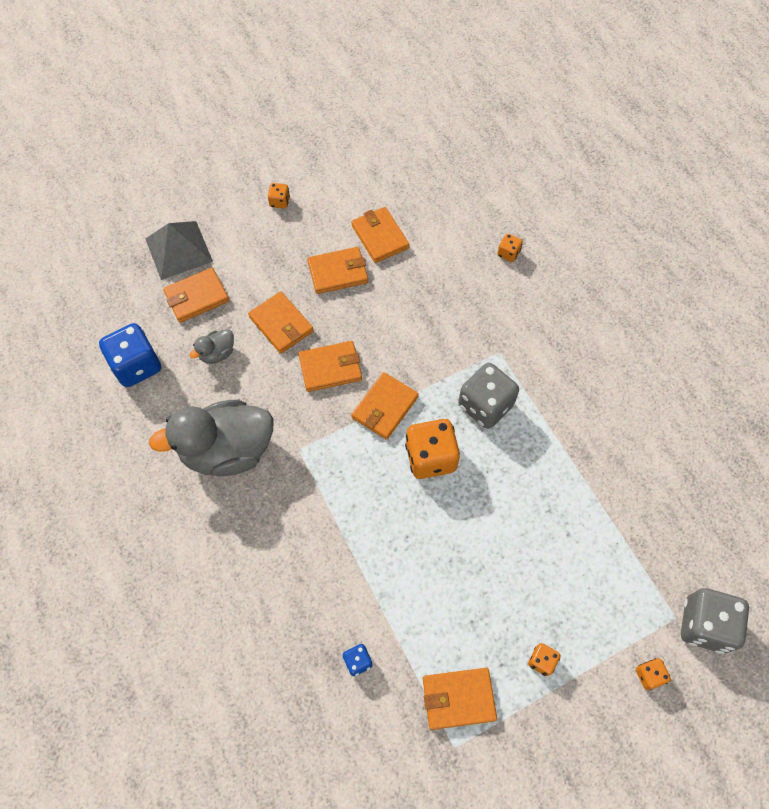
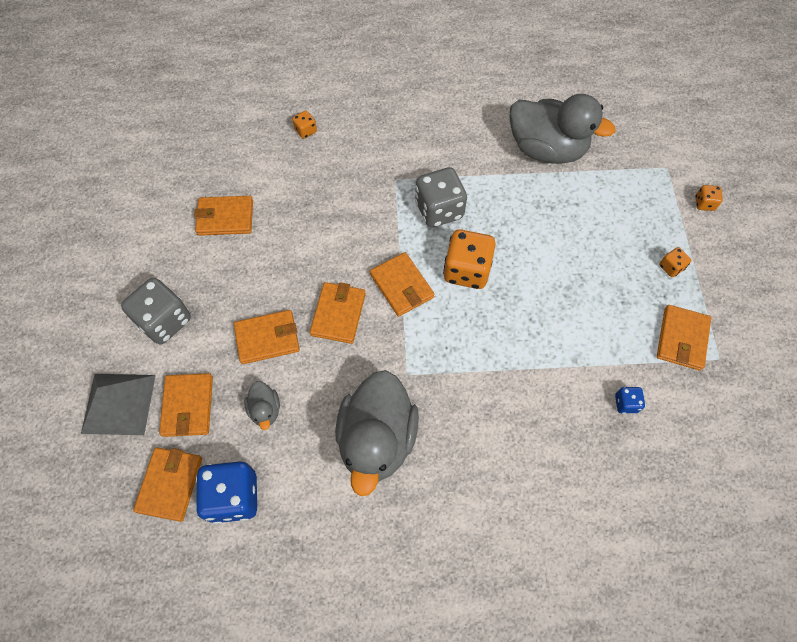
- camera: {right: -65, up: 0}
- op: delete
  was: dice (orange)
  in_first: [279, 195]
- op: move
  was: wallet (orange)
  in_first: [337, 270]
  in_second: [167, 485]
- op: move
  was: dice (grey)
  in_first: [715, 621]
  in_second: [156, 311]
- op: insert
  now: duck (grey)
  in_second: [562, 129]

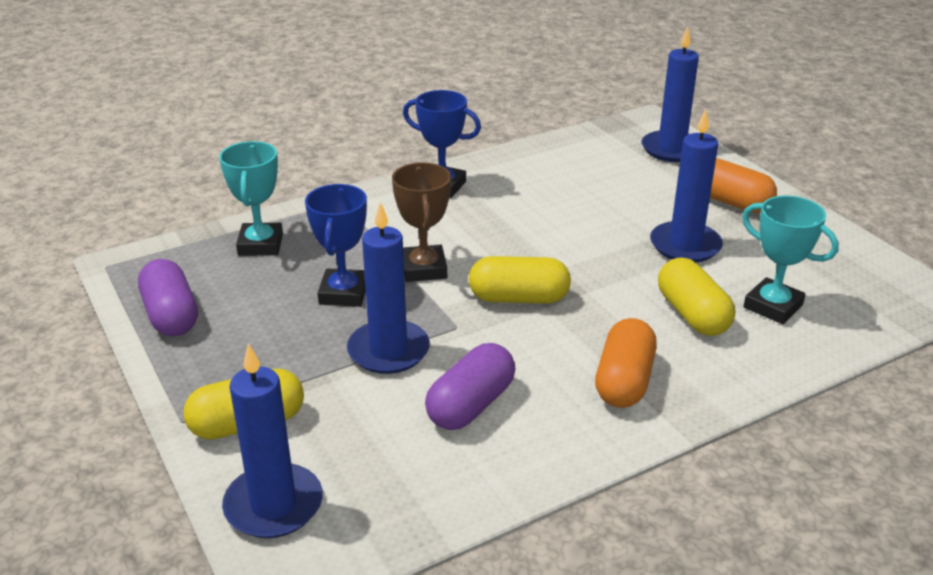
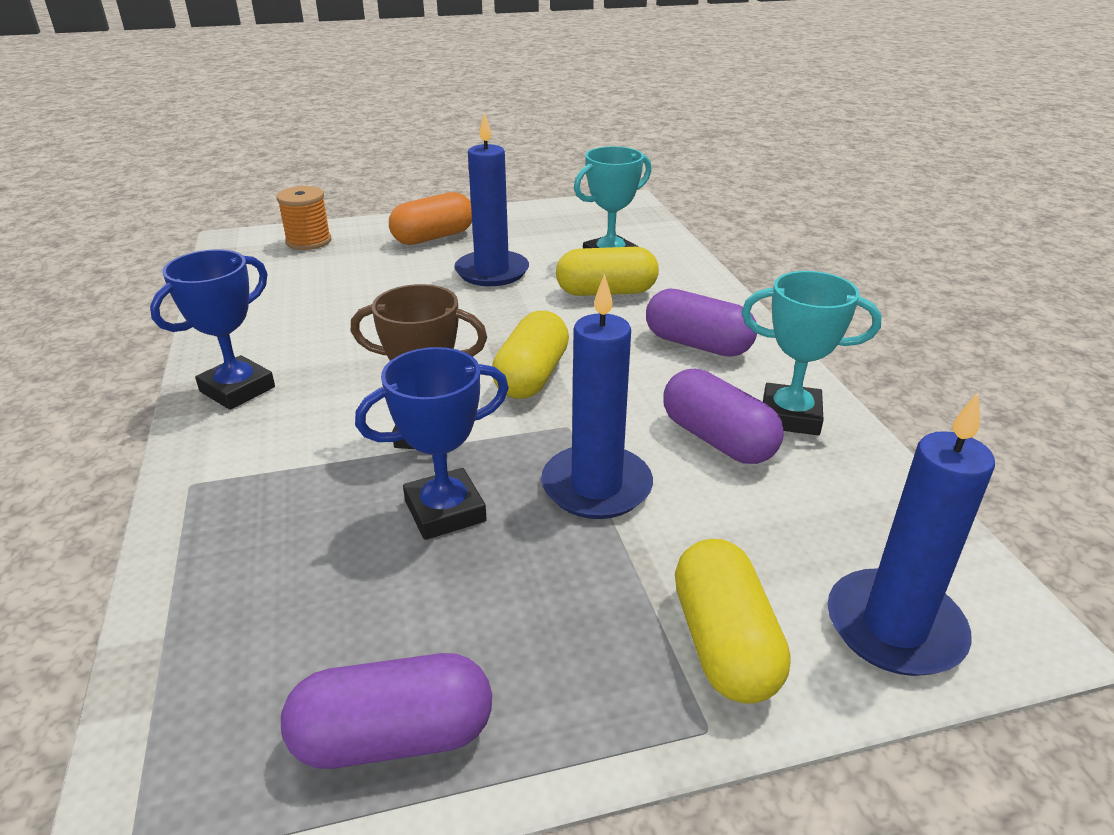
- camera: {right: -75, up: 0}
- op: replace
  was: candle (blue)
  now: spool (orange)
  in_first: [670, 94]
  in_second: [303, 218]
- op: move
  was: trophy (turquoise)
  in_first: [251, 198]
  in_second: [812, 353]
- op: rotate
  was: trophy (blue)
  in_first: [336, 245]
  in_second: [432, 443]
  clockwise: -45
- op: recolor
  was: capsule (orange)
  now: capsule (purple)
  in_first: [626, 363]
  in_second: [701, 322]

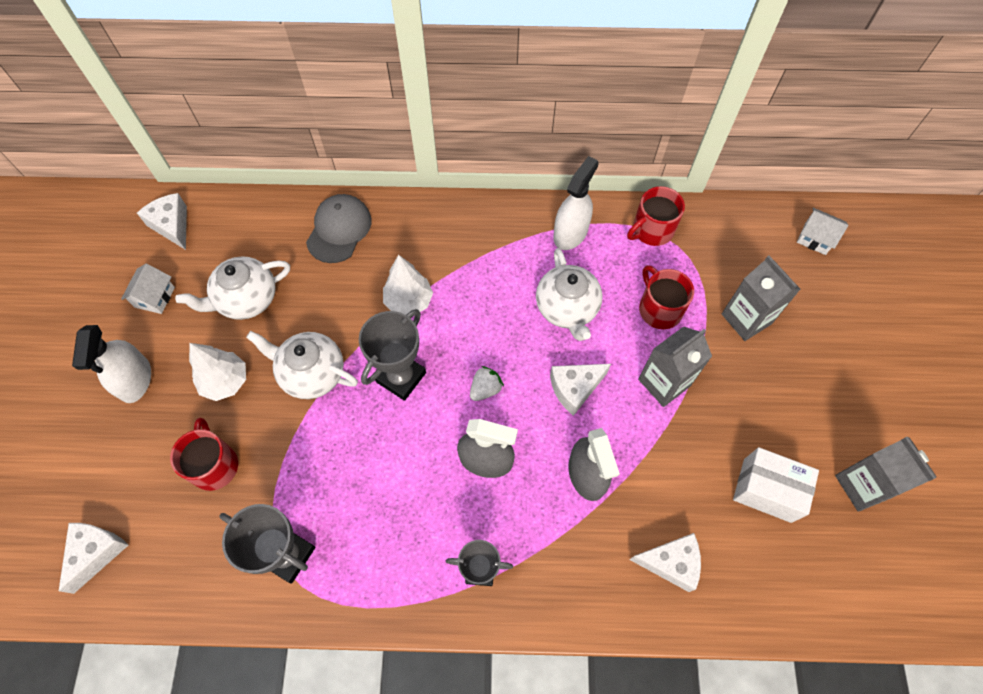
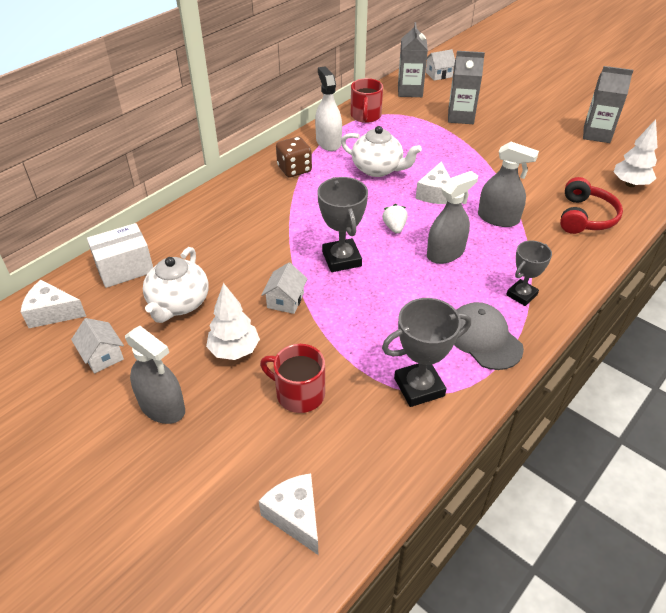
- camera: {right: -50, up: -20}
- op: move
  was: cap (grey)
  in_first: [338, 228]
  in_second: [489, 336]
- op: move
  was: tree (white)
  in_first: [408, 285]
  in_second: [636, 153]
- op: delete
  was: mug (red)
  in_first: [666, 297]
- op: recolor
  was: spray bottle (white)
  now: spray bottle (grey)
  in_first: [111, 364]
  in_second: [155, 375]
- op: move
  was: carton (grey)
  in_first: [675, 367]
  in_second: [413, 59]
- op: replace
  was: teapot (white)
  now: house (white)
  in_first: [302, 365]
  in_second: [284, 288]
- op: move
  was: box (white)
  in_first: [776, 485]
  in_second: [120, 255]
- op: replace
  was: cheese (white)
  now: headphones (red)
  in_first: [665, 562]
  in_second: [591, 205]
- op: insert
  now: dice (brown)
  in_second: [294, 157]

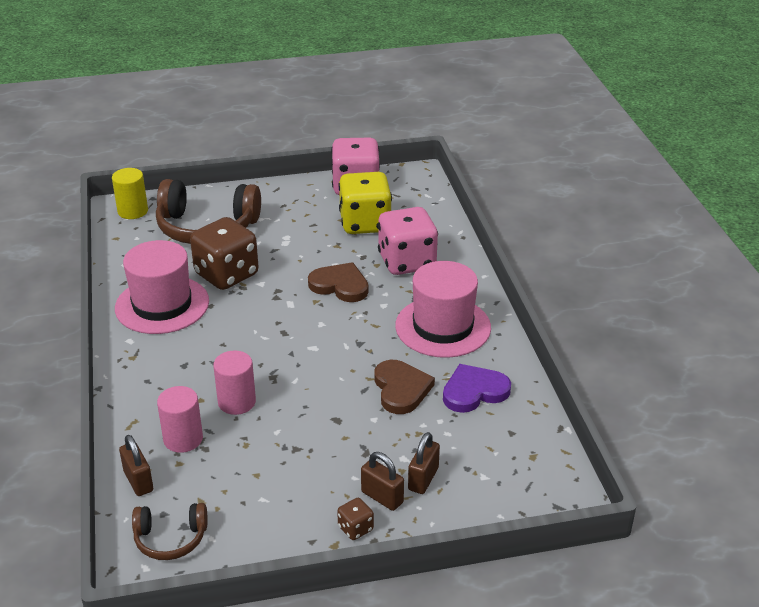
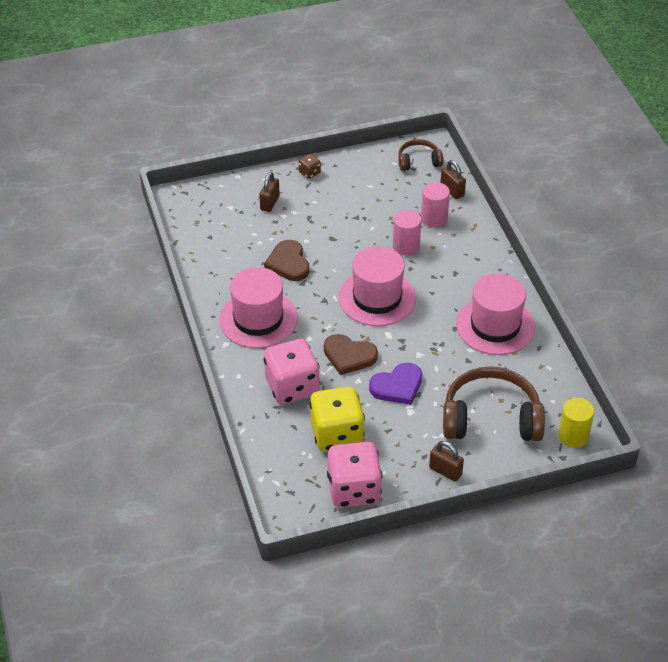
- camera: {right: 175, up: 10}
- op: delete
  was: dice (brown)
  in_first: [224, 253]
- op: move
  was: heart (purple)
  in_first: [477, 388]
  in_second: [395, 384]
- op: move
  was: padlock (brown)
  in_first: [382, 481]
  in_second: [446, 461]
- op: insert
  now: hat (pink)
  in_second: [377, 286]

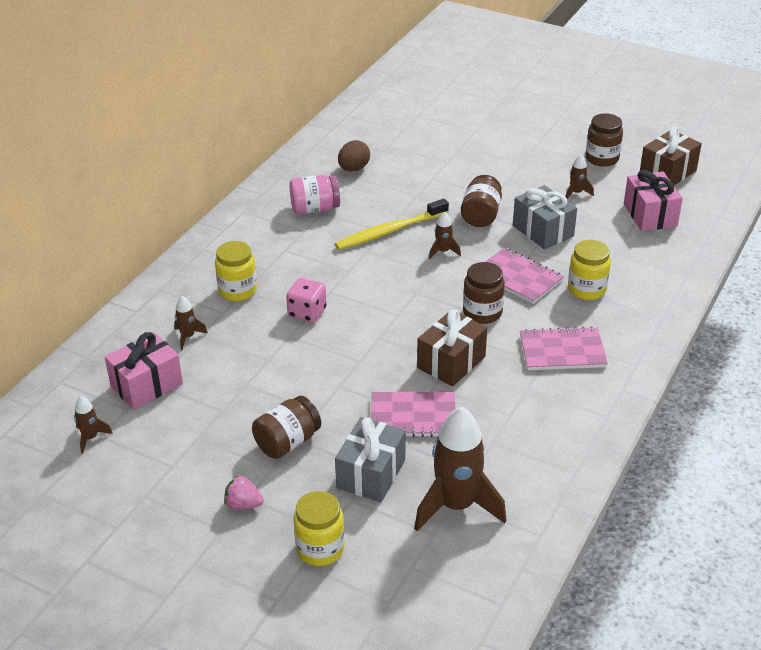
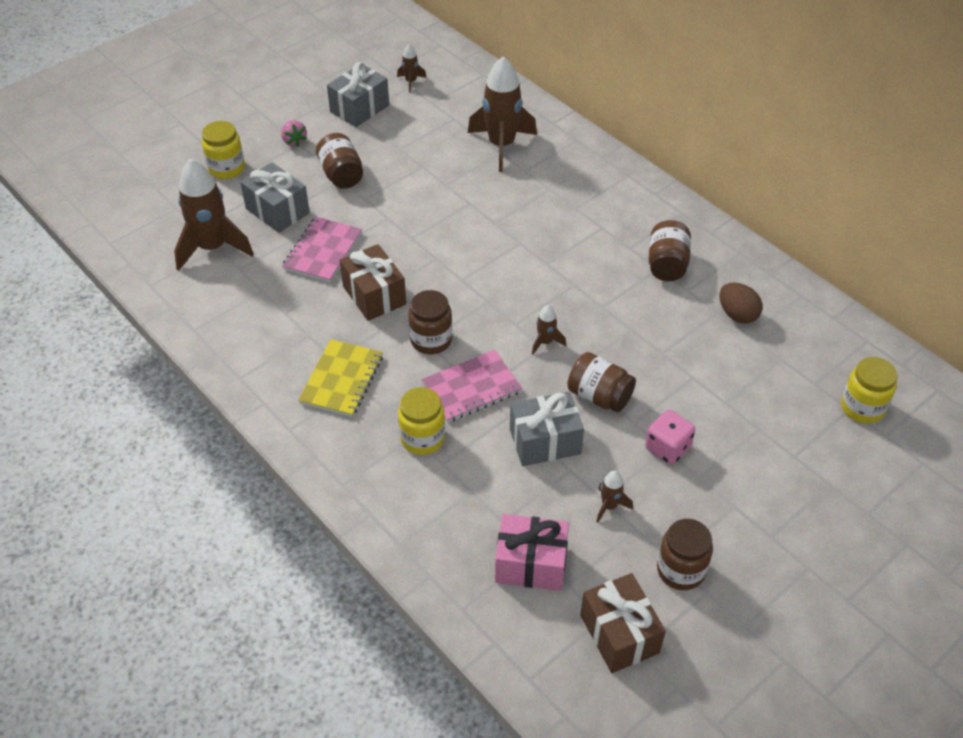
- camera: {right: 110, up: 10}
- op: recolor
  was: jar (pink)
  now: jar (brown)
  in_first: [314, 194]
  in_second: [670, 250]
- op: delete
  was: toothbrush (yellow)
  in_first: [392, 224]
- op: move
  was: jar (yellow)
  in_first: [236, 271]
  in_second: [869, 390]
- op: move
  was: dice (pink)
  in_first: [306, 300]
  in_second: [670, 437]
- op: resize
  was: rocket (brown)
  in_first: [191, 323]
  in_second: [502, 114]
  ratio: 2.23
- op: recolor
  was: notebook (pink)
  now: notebook (yellow)
  in_first: [564, 348]
  in_second: [340, 378]
- op: delete
  was: gift (pink)
  in_first: [144, 371]
- op: rotate
  was: strawberry (pink)
  in_first: [244, 492]
  in_second: [294, 133]
  clockwise: 120
- op: insert
  now: gift (grey)
  in_second: [358, 94]

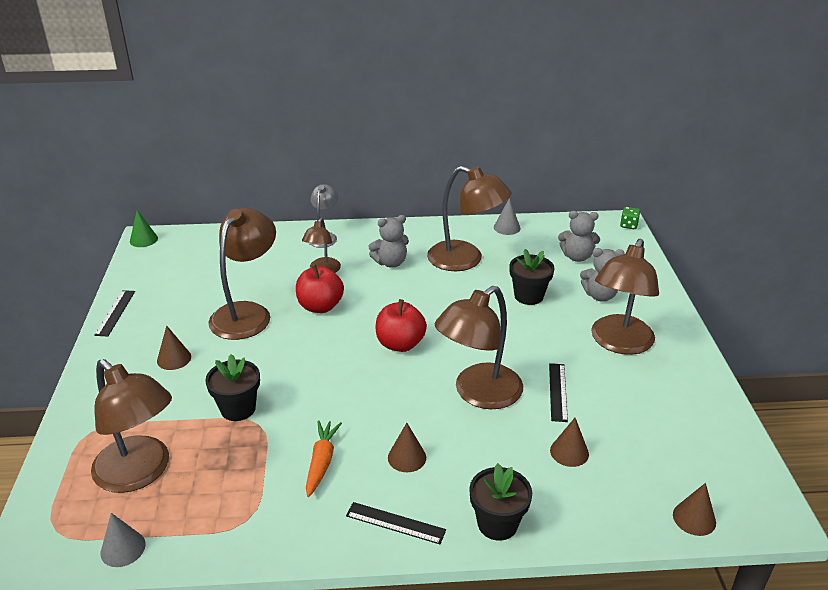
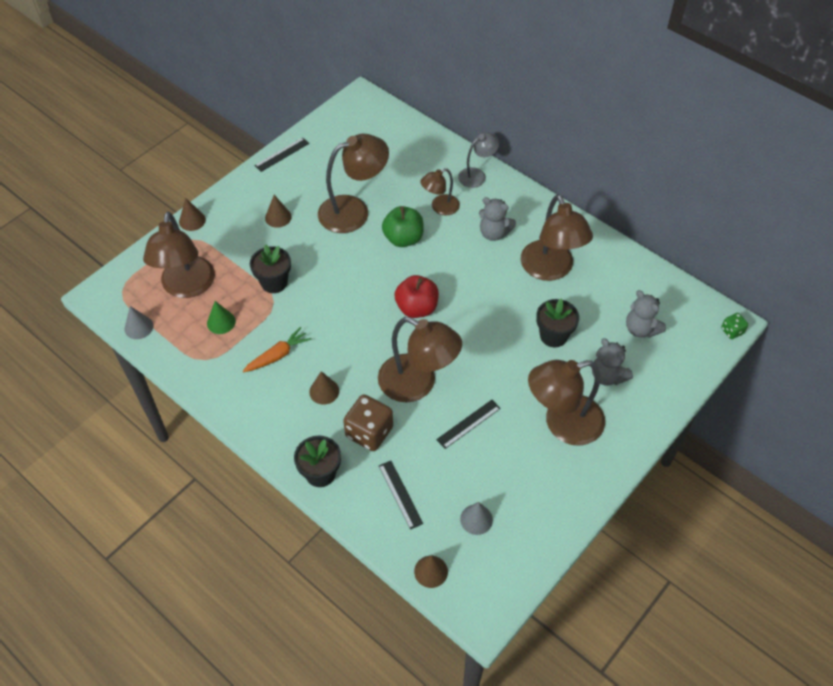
- camera: {right: 45, up: 20}
- op: move
  was: cone (grey)
  in_first: [507, 216]
  in_second: [476, 518]
- op: move
  was: cone (green)
  in_first: [144, 228]
  in_second: [221, 317]
- op: recolor
  was: apple (red)
  now: apple (green)
  in_first: [320, 288]
  in_second: [403, 226]
- op: rotate
  was: lamp (brown)
  in_first: [479, 347]
  in_second: [420, 359]
  clockwise: -150
- op: move
  was: cone (brown)
  in_first: [569, 442]
  in_second: [192, 214]
- op: move
  was: ruler (black)
  in_first: [396, 523]
  in_second: [401, 495]
- op: insert
  now: dice (brown)
  in_second: [368, 422]

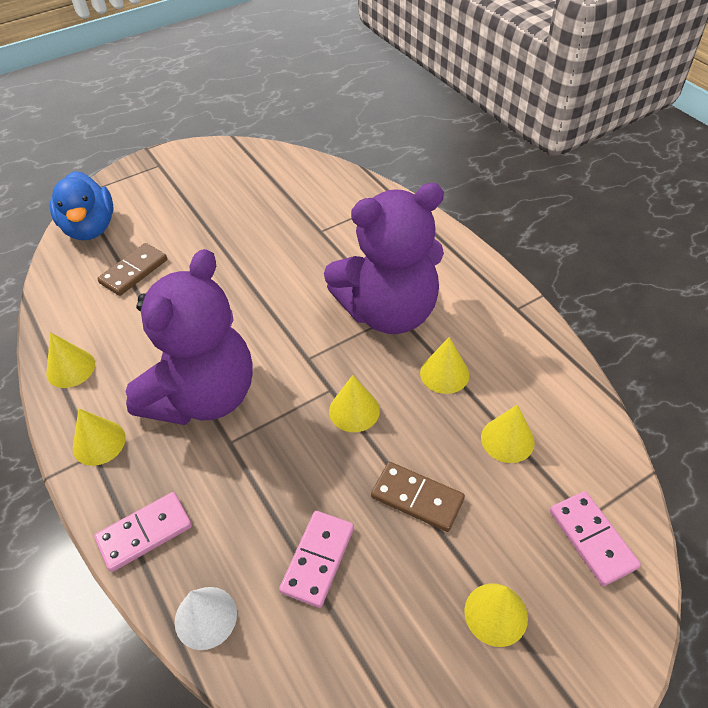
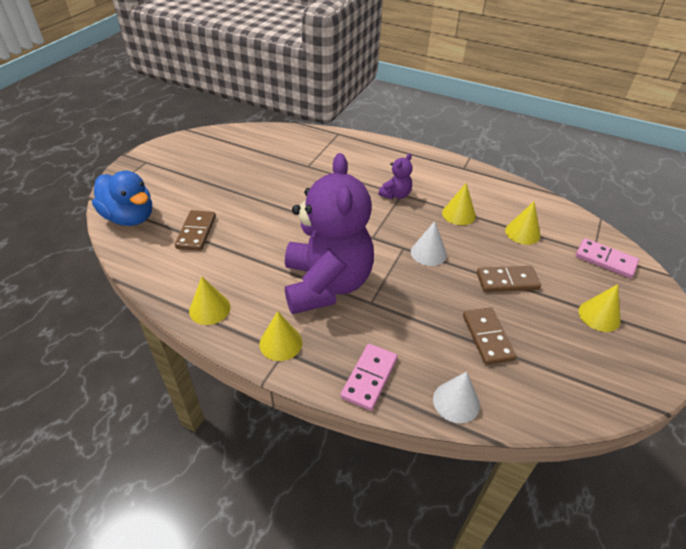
- camera: {right: -35, up: -5}
- op: resize
  was: teddy bear (purple)
  in_first: [384, 258]
  in_second: [395, 176]
  ratio: 0.41
- op: recolor
  was: cone (yellow)
  now: cone (white)
  in_first: [354, 403]
  in_second: [429, 243]
- op: recolor
  was: domino (pink)
  now: domino (brown)
  in_first: [316, 559]
  in_second: [489, 336]

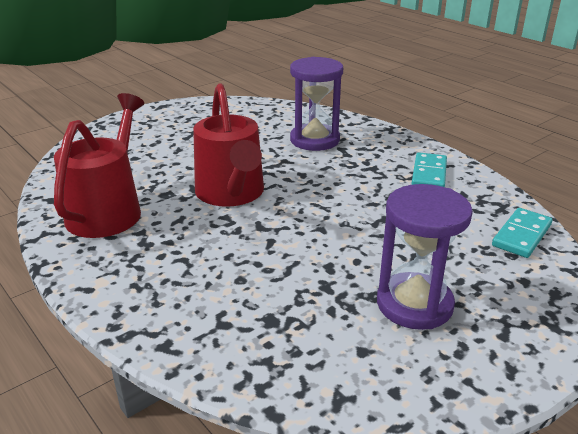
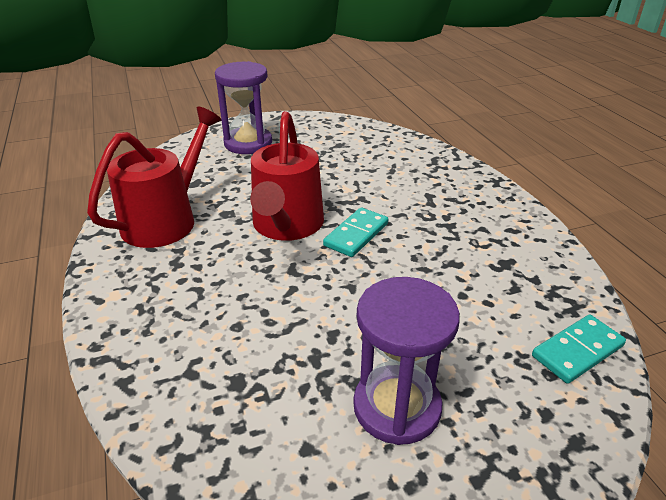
- camera: {right: 20, up: 5}
- op: move
  was: hourglass (purple)
  in_first: [316, 104]
  in_second: [243, 107]
- op: move
  was: domino (turquoise)
  in_first: [429, 169]
  in_second: [355, 232]

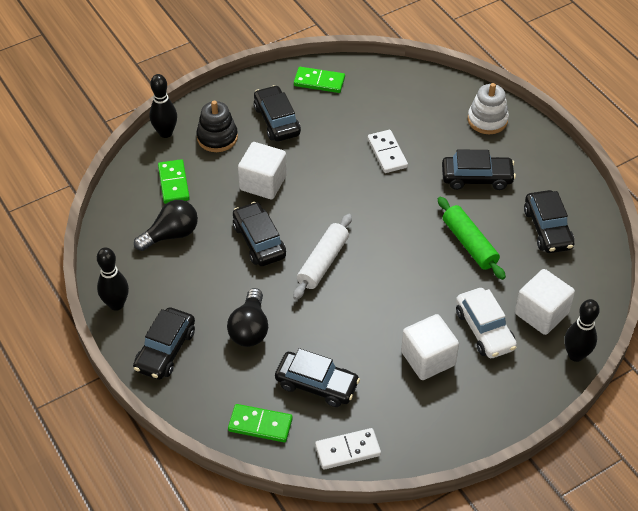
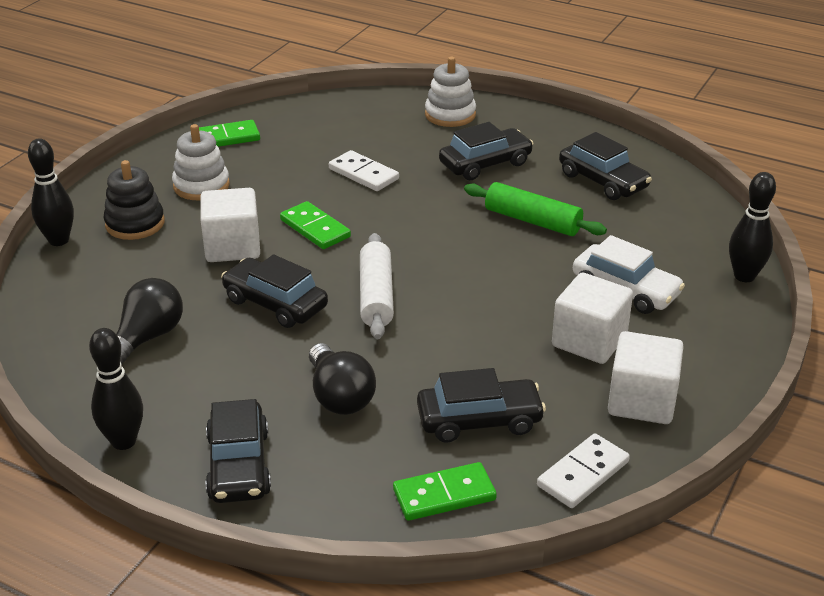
- camera: {right: -30, up: -15}
- op: replace
  was: car (black)
  now: stacking toy (white)
  in_first: [277, 113]
  in_second: [201, 162]
- op: move
  was: domino (green)
  in_first: [174, 181]
  in_second: [315, 225]
- op: move
  was: cube (white)
  in_first: [545, 302]
  in_second: [646, 377]

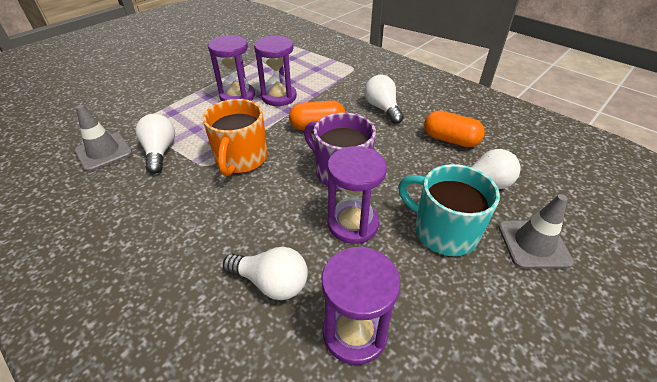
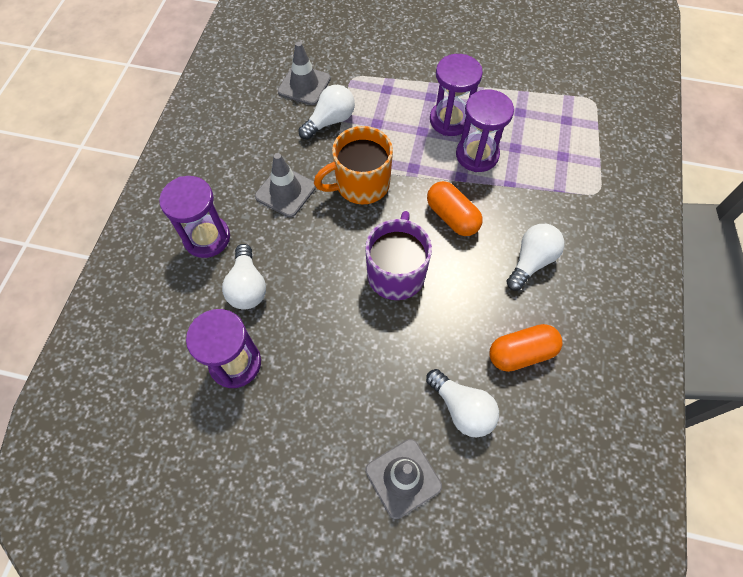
- camera: {right: 60, up: 20}
- op: rotate
  was: capsule (orange)
  in_first: [454, 128]
  in_second: [526, 348]
  clockwise: 75
- op: move
  was: hourglass (purple)
  in_first: [357, 195]
  in_second: [194, 217]
- op: delete
  was: mug (turquoise)
  in_first: [449, 210]
- op: insert
  now: traffic cone (grey)
  in_second: [285, 185]

